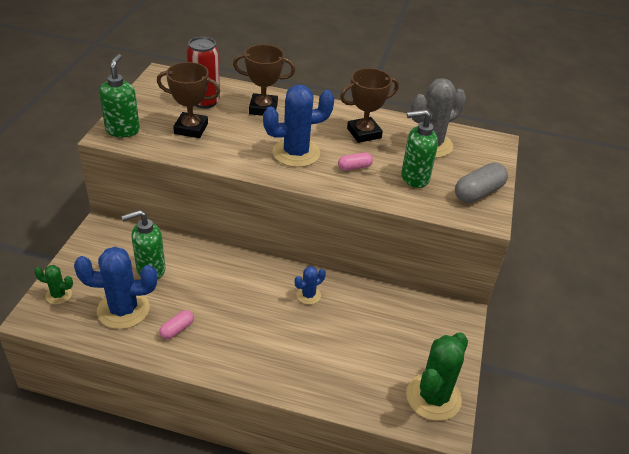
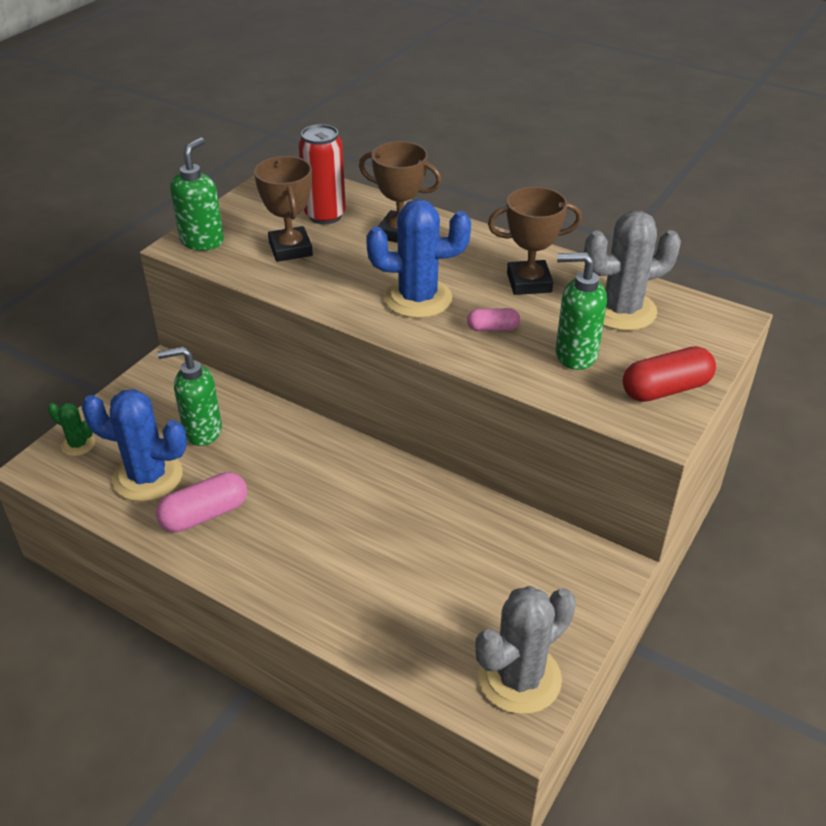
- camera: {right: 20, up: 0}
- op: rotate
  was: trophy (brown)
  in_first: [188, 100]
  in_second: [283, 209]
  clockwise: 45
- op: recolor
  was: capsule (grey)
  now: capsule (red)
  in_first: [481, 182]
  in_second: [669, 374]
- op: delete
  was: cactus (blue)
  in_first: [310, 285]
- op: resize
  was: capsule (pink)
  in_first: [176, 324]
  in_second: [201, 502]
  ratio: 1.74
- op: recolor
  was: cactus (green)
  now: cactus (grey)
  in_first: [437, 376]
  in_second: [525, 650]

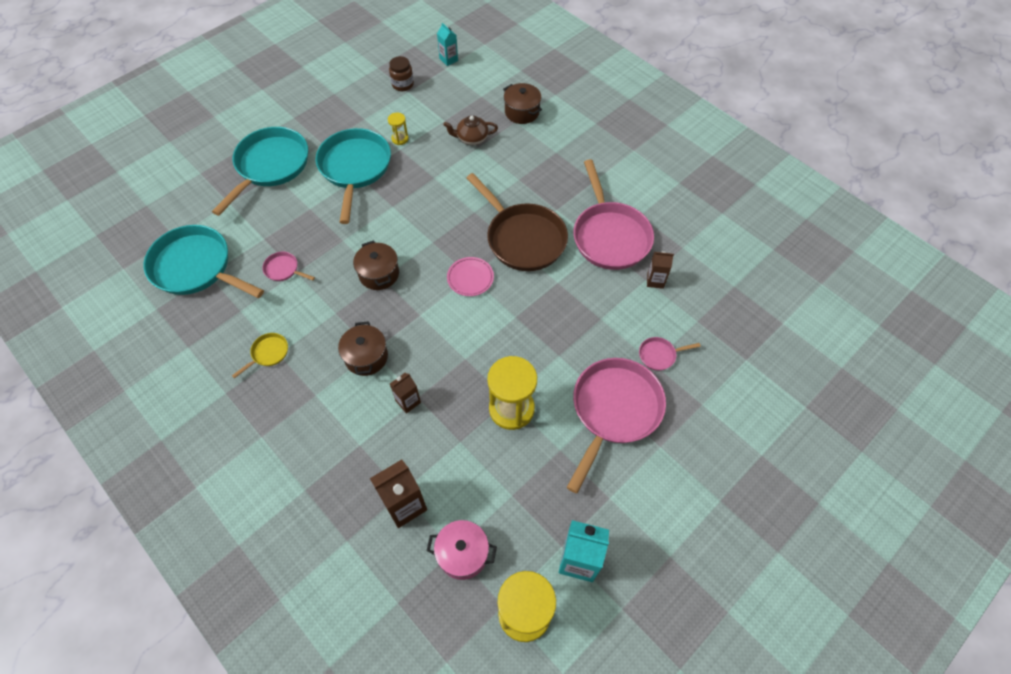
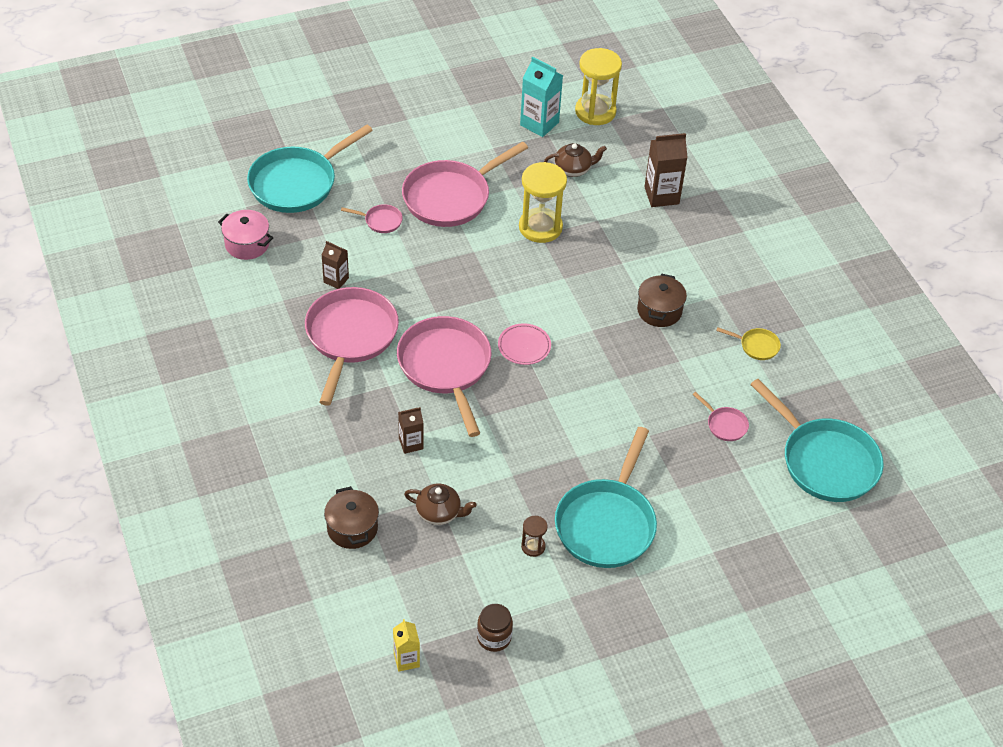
- camera: {right: -160, up: -10}
- op: recolor
  was: carton (turquoise)
  now: carton (yellow)
  in_first: [447, 44]
  in_second: [406, 645]
- op: recolor
  was: hourglass (yellow)
  now: hourglass (brown)
  in_first: [398, 129]
  in_second: [534, 536]
- op: move
  was: pan (turquoise)
  in_first: [260, 171]
  in_second: [310, 168]
- op: recolor
  was: pan (brown)
  now: pan (pink)
  in_first: [517, 222]
  in_second: [444, 376]
- op: delete
  was: pot (brown)
  in_first: [376, 265]
- op: rotate
  was: pan (yellow)
  in_first: [260, 356]
  in_second: [748, 343]
  clockwise: -135
- op: move
  was: carton (brown)
  in_first: [405, 393]
  in_second: [410, 430]
- op: move
  was: pot (pink)
  in_first: [462, 550]
  in_second: [245, 235]
- op: insert
  now: teapot (brown)
  in_second: [575, 160]

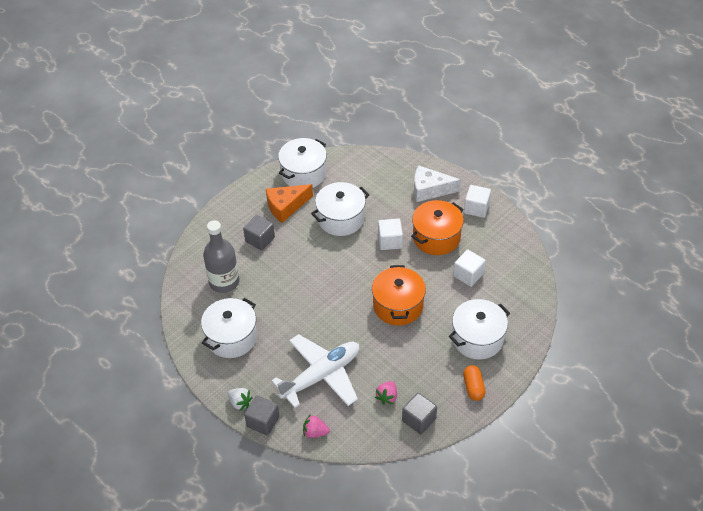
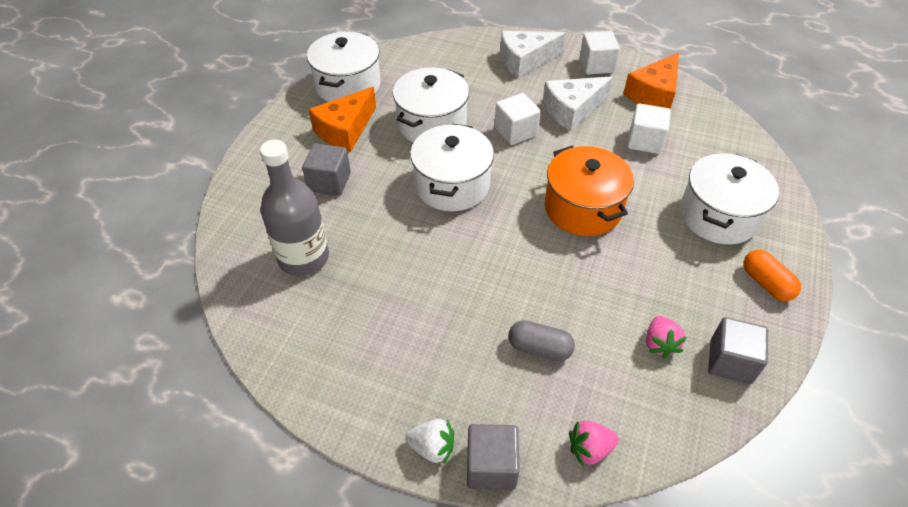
- camera: {right: -25, up: 0}
- op: replace
  was: pot (orange)
  now: cheese (white)
  in_first: [437, 227]
  in_second: [578, 103]
- op: move
  was: pot (white)
  in_first: [229, 328]
  in_second: [452, 167]
- op: replace
  was: plane (white)
  now: capsule (grey)
  in_first: [315, 371]
  in_second: [541, 340]
- op: insert
  now: cheese (orange)
  in_second: [651, 80]

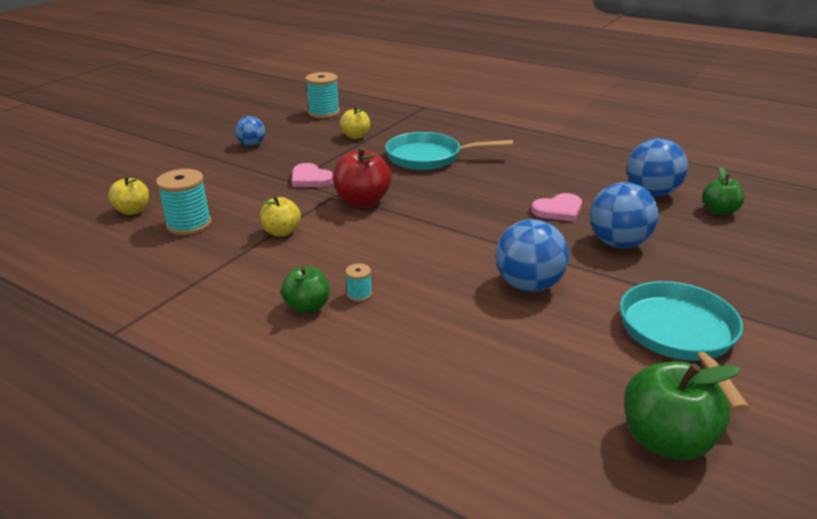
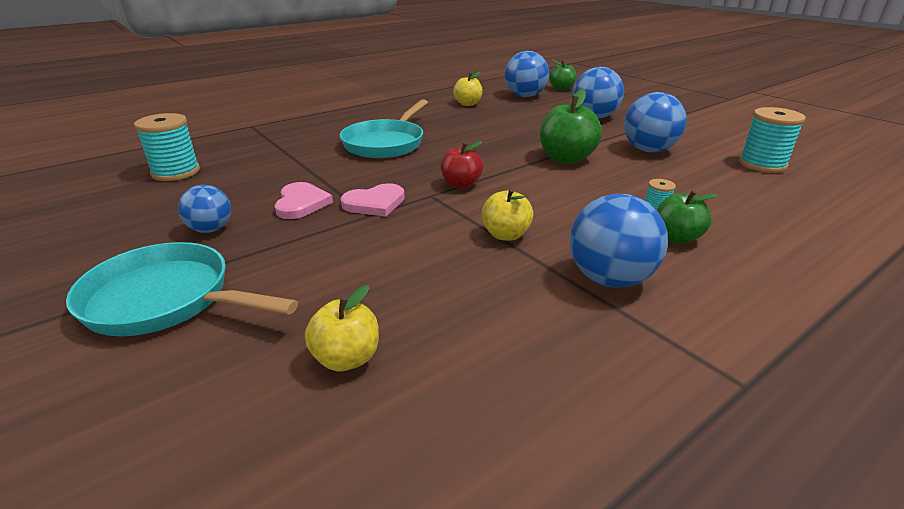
- camera: {right: -70, up: 0}
- op: move
  was: apple (yellow)
  in_first: [355, 122]
  in_second: [468, 88]
- op: resize
  was: apple (red)
  in_first: [362, 177]
  in_second: [461, 165]
  ratio: 0.64
- op: move
  was: spool (turquoise)
  in_first: [183, 202]
  in_second: [772, 140]
- op: move
  was: heart (pink)
  in_first: [557, 207]
  in_second: [304, 200]
- op: move
  was: pan (turquoise)
  in_first: [685, 346]
  in_second: [182, 289]
- op: move
  was: apple (green)
  in_first: [682, 410]
  in_second: [571, 126]
- op: insert
  now: ball (blue)
  in_second: [618, 241]

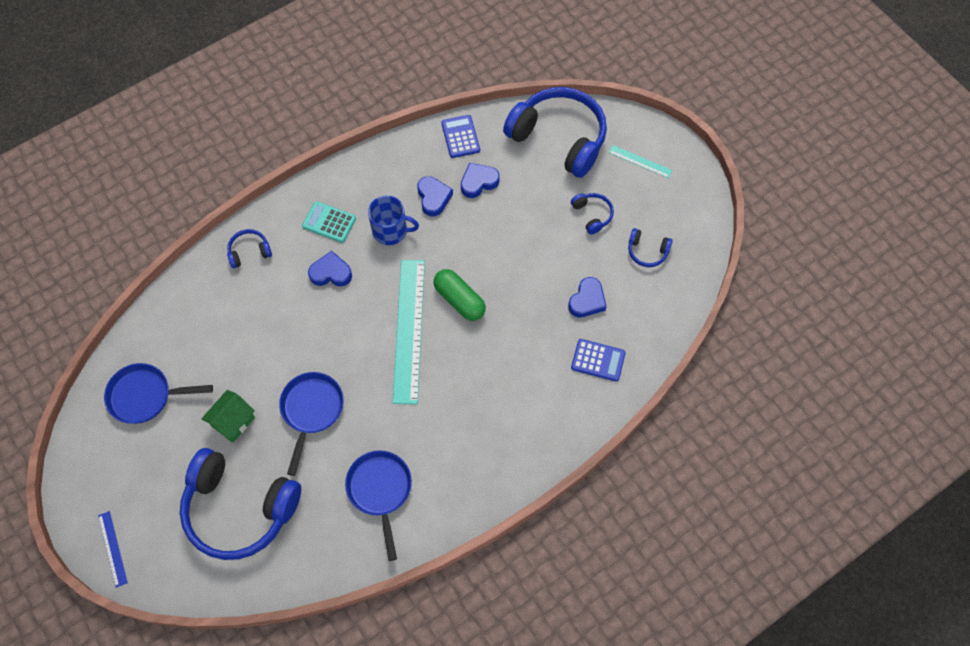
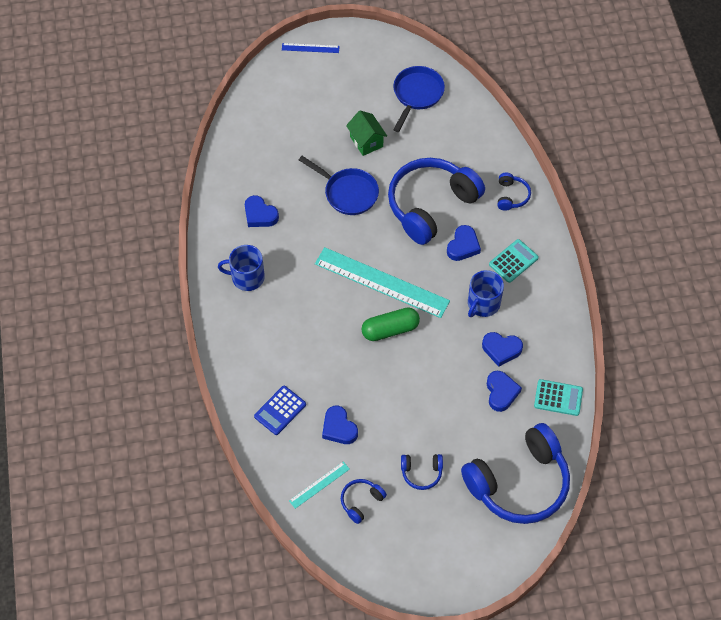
- camera: {right: 115, up: -5}
- op: recolor
  was: calculator (blue)
  now: calculator (turquoise)
  in_first: [460, 136]
  in_second: [558, 397]
- op: move
  was: ruler (turquoise)
  in_first: [640, 161]
  in_second: [319, 485]
- op: move
  was: headphones (blue)
  in_first: [240, 504]
  in_second: [436, 201]
- op: replace
  was: pan (blue)
  now: heart (blue)
  in_first: [378, 505]
  in_second: [262, 211]
- op: insert
  now: mug (blue)
  in_second: [241, 268]

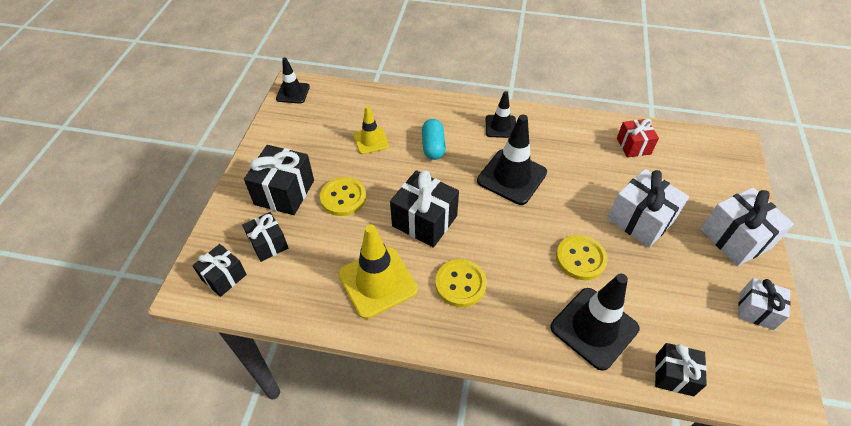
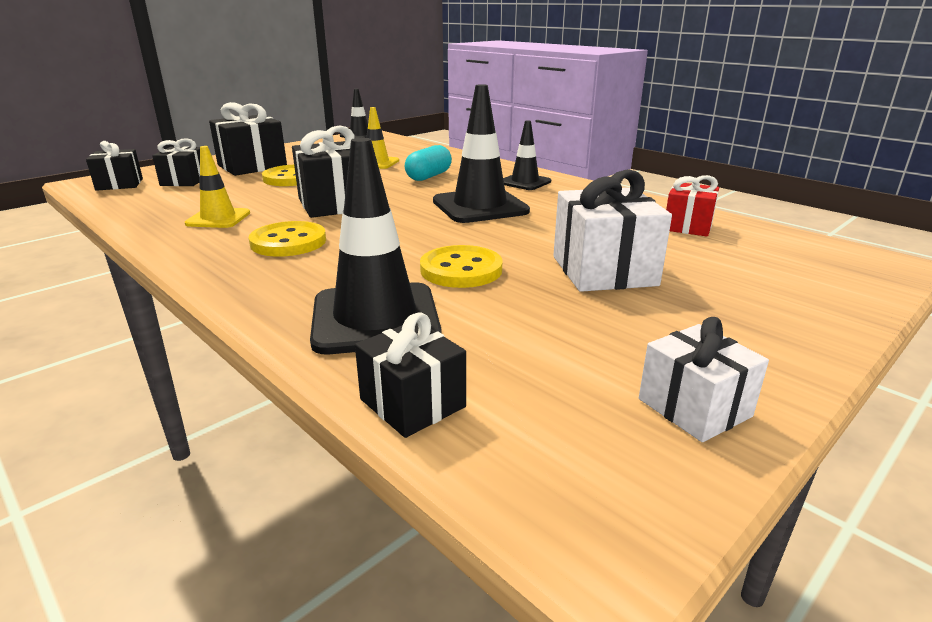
- camera: {right: 35, up: -25}
- op: delete
  was: gift (white)
  in_first: [747, 226]
- op: resize
  was: traffic cone (yellow)
  in_first: [378, 271]
  in_second: [217, 187]
  ratio: 0.59

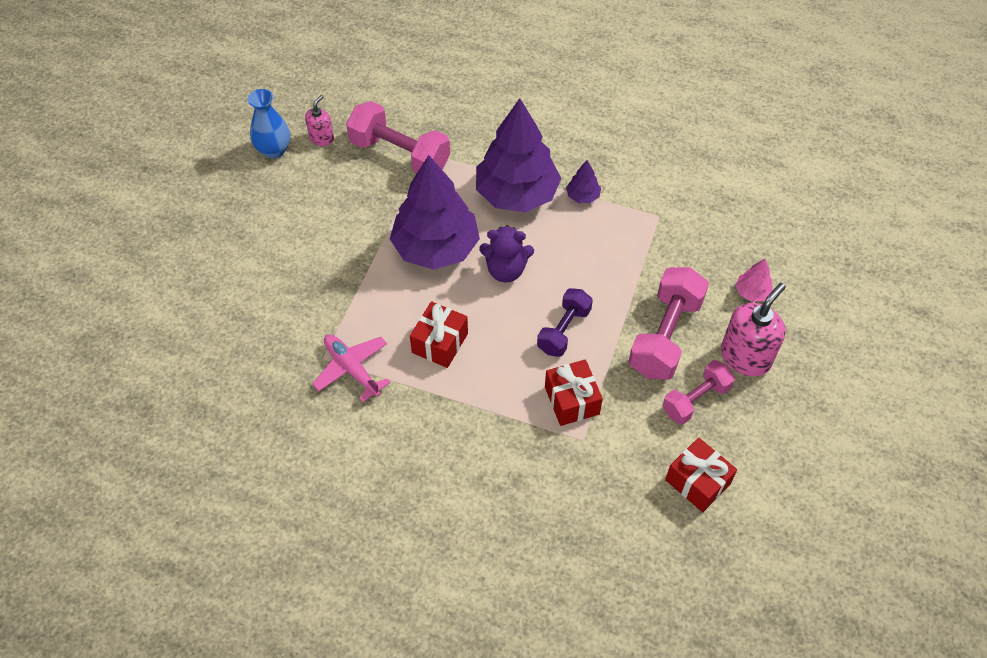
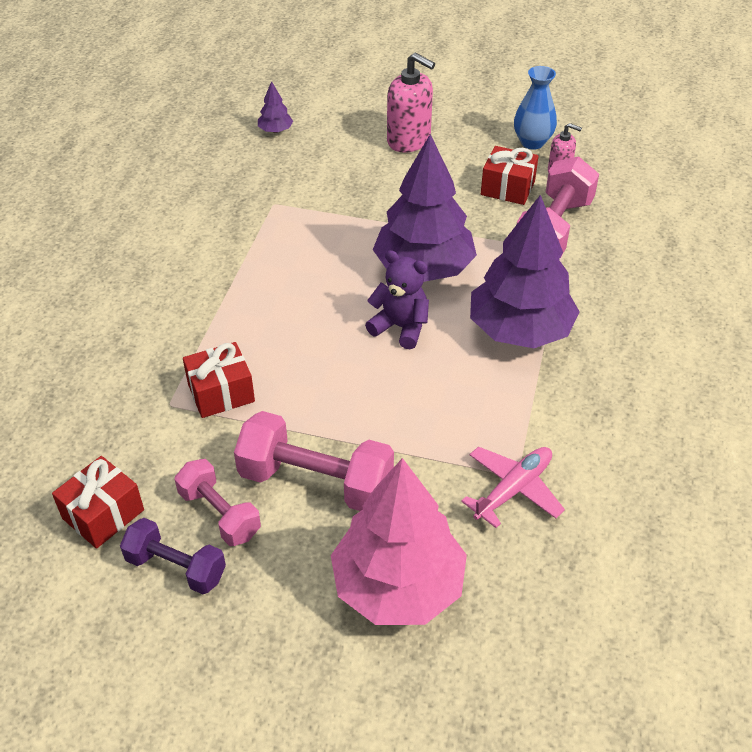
- camera: {right: 85, up: -10}
- op: move
  was: tree (purple)
  in_first: [583, 181]
  in_second: [275, 107]
- op: rotate
  was: teddy bear (purple)
  in_first: [506, 253]
  in_second: [397, 299]
  clockwise: 120
- op: resize
  was: tree (pink)
  in_first: [754, 280]
  in_second: [399, 541]
  ratio: 2.44
- op: move
  was: soap dispenser (pink)
  in_first: [753, 329]
  in_second: [411, 102]
- op: move
  was: dumbbell (purple)
  in_first: [565, 322]
  in_second: [173, 556]
- op: move
  was: gift (red)
  in_first: [439, 334]
  in_second: [510, 175]
- op: move
  was: plane (pink)
  in_first: [351, 368]
  in_second: [513, 487]

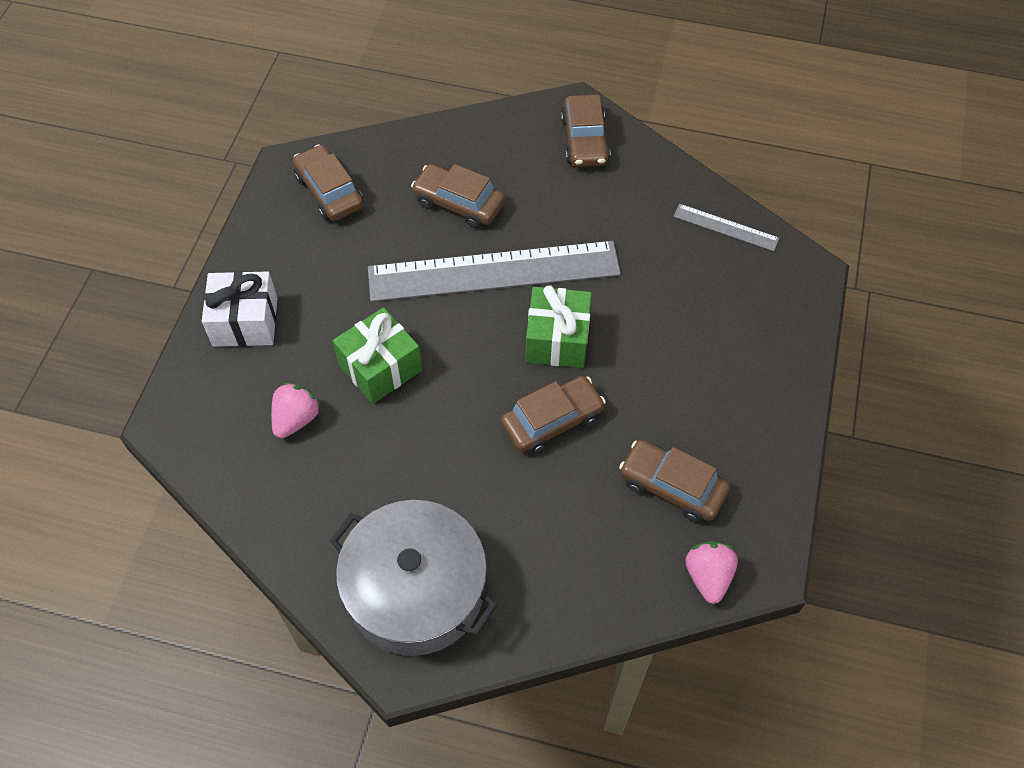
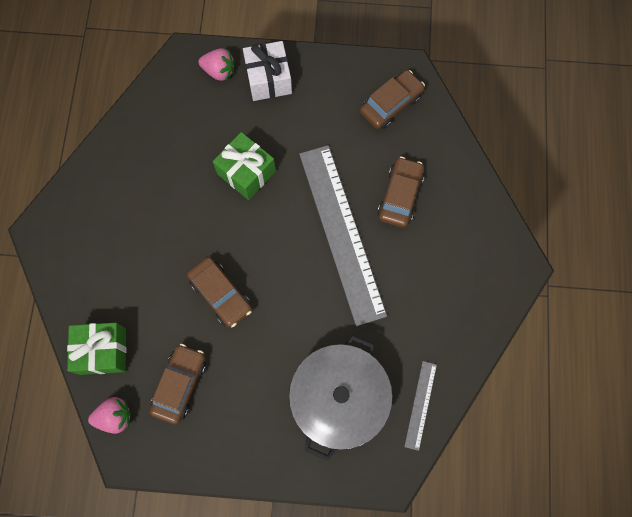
- camera: {right: 80, up: 15}
- op: delete
  was: car (brown)
  in_first: [585, 130]
- op: move
  was: gift (green)
  in_first: [559, 326]
  in_second: [96, 349]
- op: move
  was: strawberry (pink)
  in_first: [296, 410]
  in_second: [216, 64]
- op: move
  was: pot (grey)
  in_first: [413, 578]
  in_second: [341, 398]

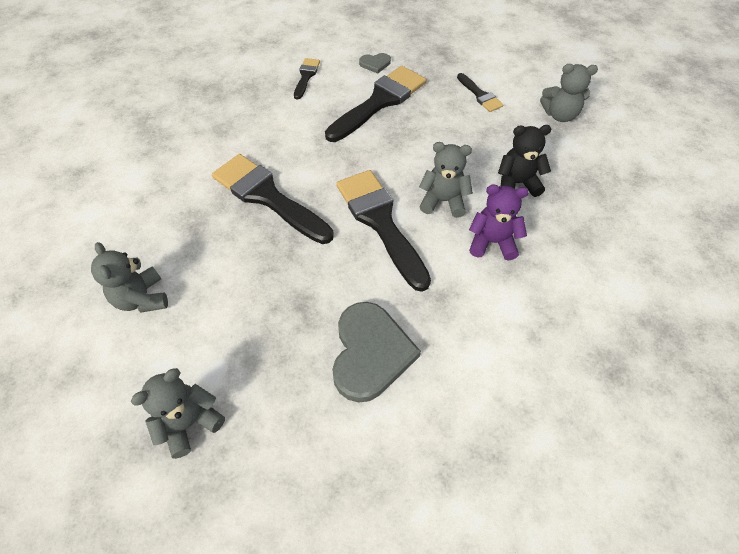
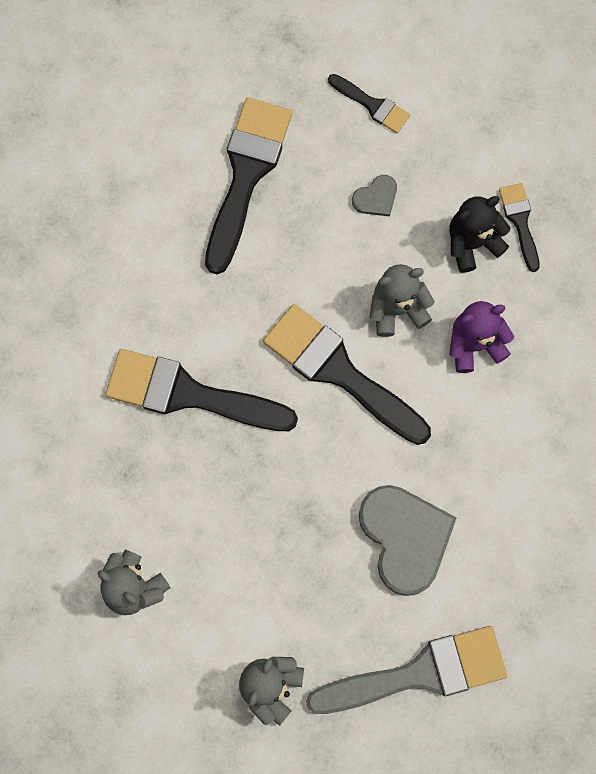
- camera: {right: -25, up: 20}
- op: move
  was: heart (grey)
  in_first: [375, 63]
  in_second: [374, 196]
- op: move
  was: brush (black)
  in_first: [307, 78]
  in_second: [519, 227]
- op: delete
  was: teddy bear (grey)
  in_first: [569, 93]
- op: insert
  now: brush (grey)
  in_second: [406, 670]

